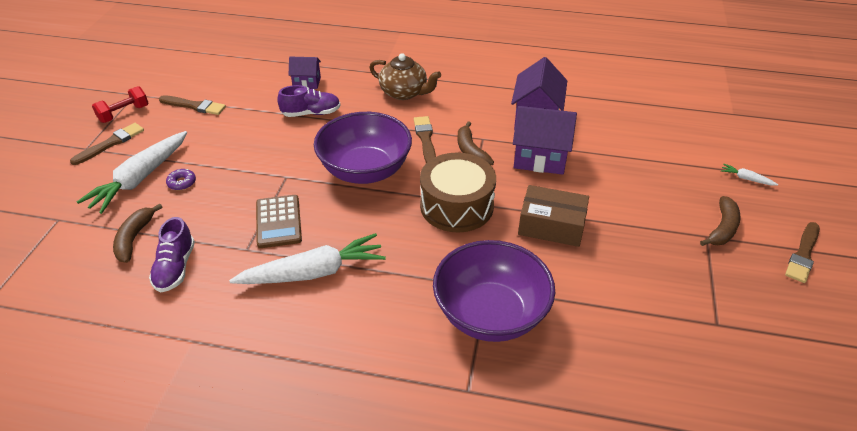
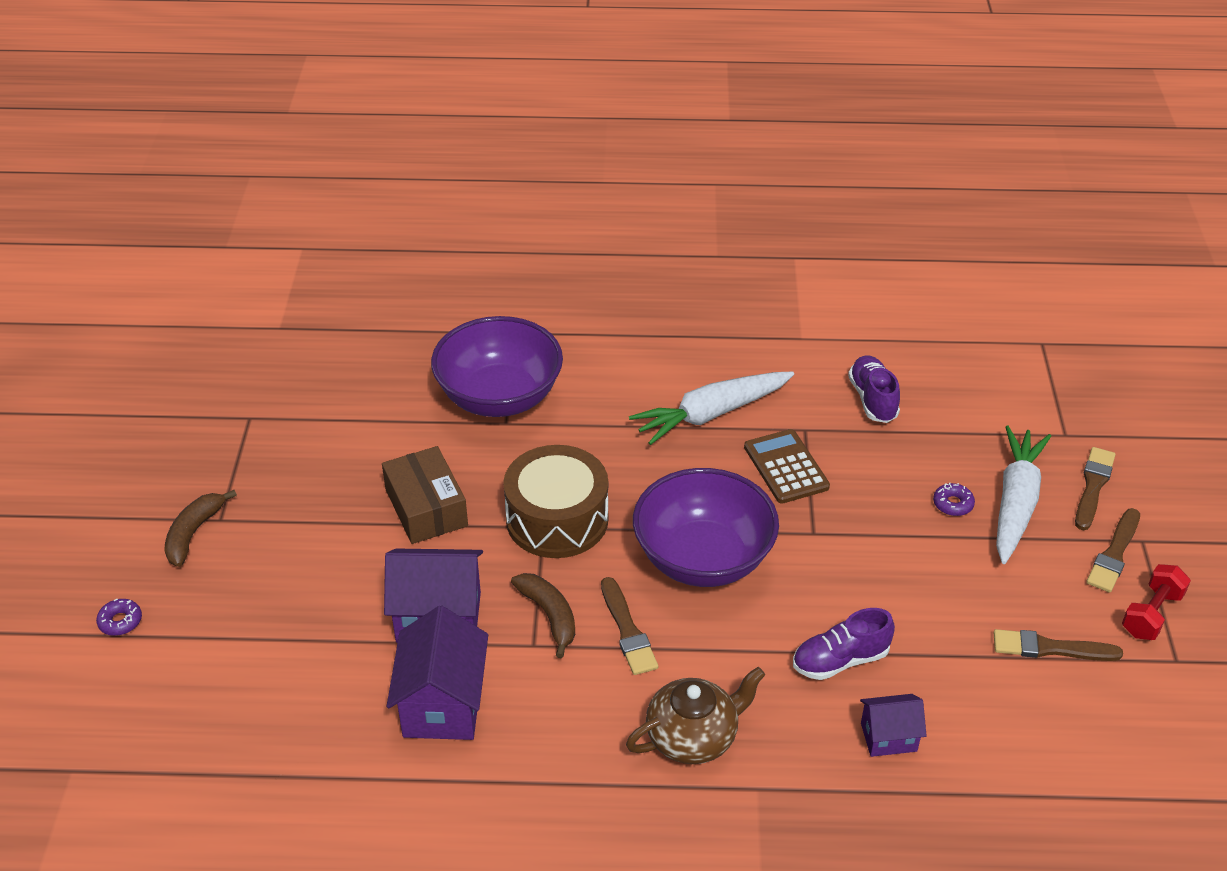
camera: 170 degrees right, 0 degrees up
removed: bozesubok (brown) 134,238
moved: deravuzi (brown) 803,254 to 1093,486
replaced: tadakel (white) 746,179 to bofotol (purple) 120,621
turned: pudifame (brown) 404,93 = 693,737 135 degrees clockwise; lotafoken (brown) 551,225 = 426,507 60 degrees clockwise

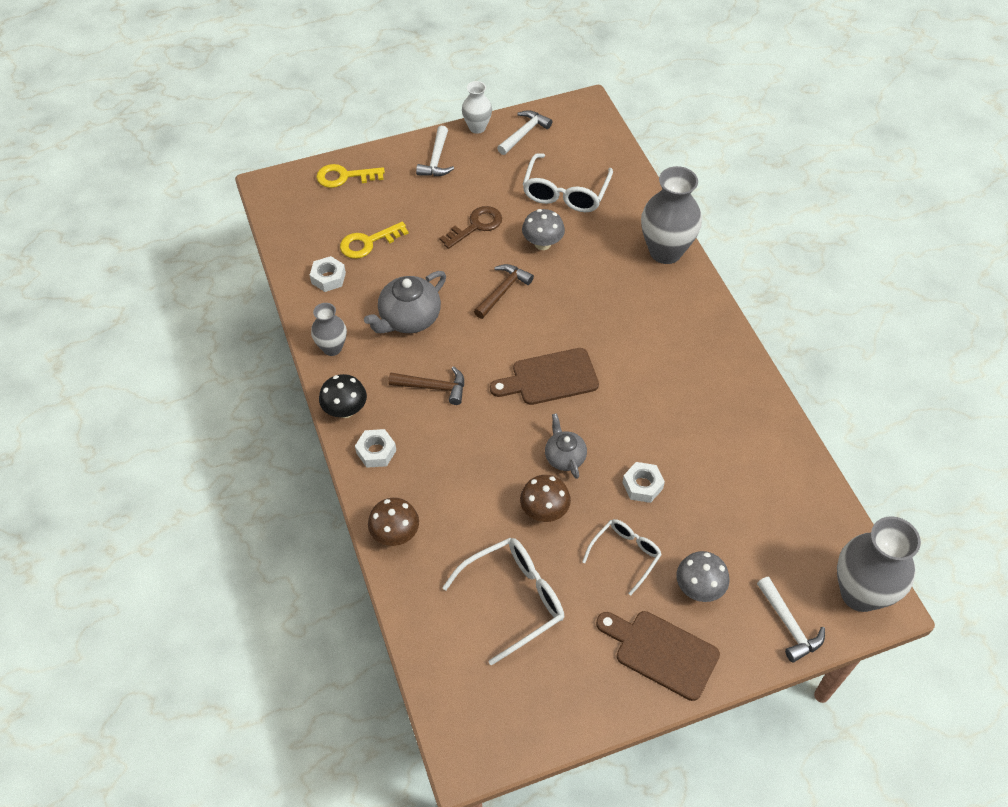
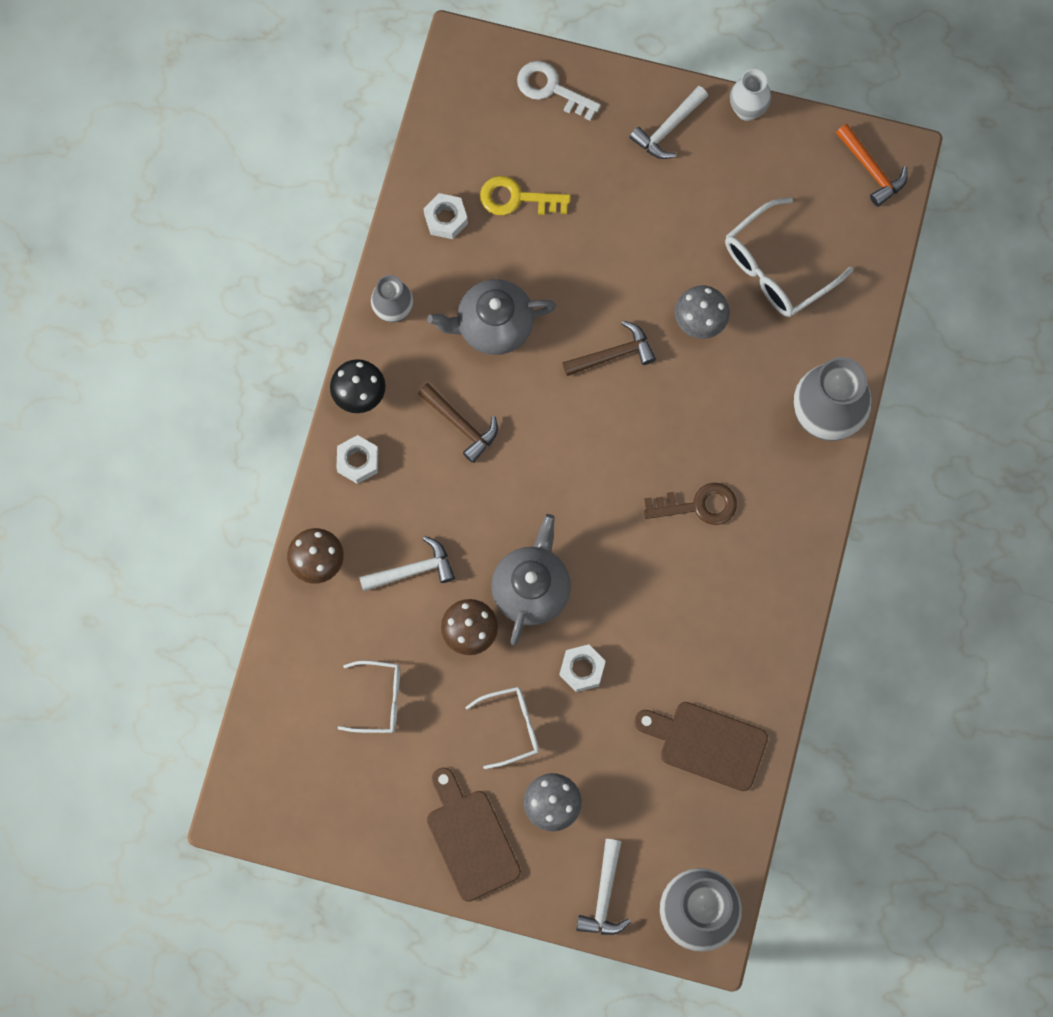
camera: 35 degrees right, 20 degrees up
added: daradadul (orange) 872,170
moved: daradadul (white) 524,133 to 413,570; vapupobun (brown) 476,226 to 698,505; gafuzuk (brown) 549,378 to 707,744
recoloured: vapupobun (yellow) 344,177 to vapupobun (white) 551,89
resized: pudifame (grey) 564,457 = 531,588 x1.62; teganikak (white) 514,599 = 379,699 x0.63

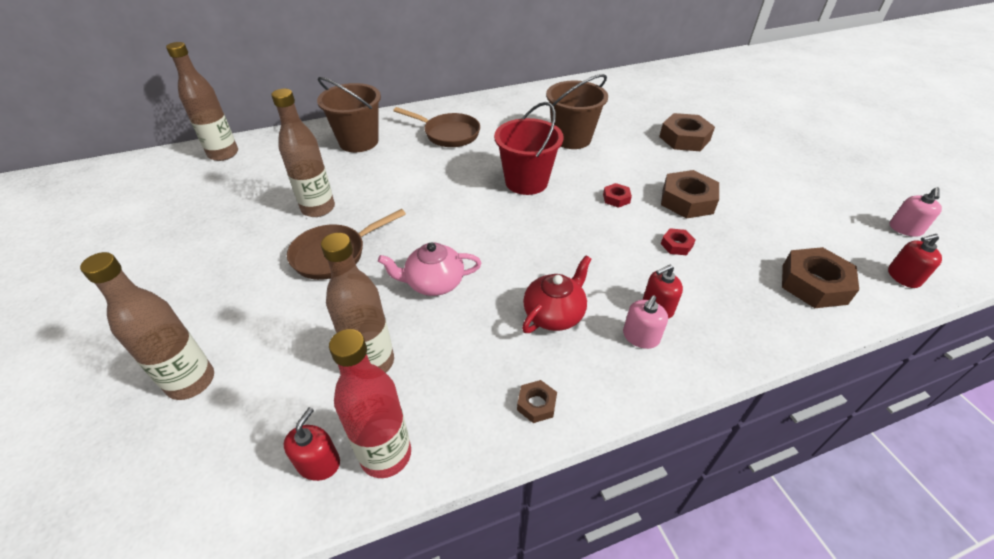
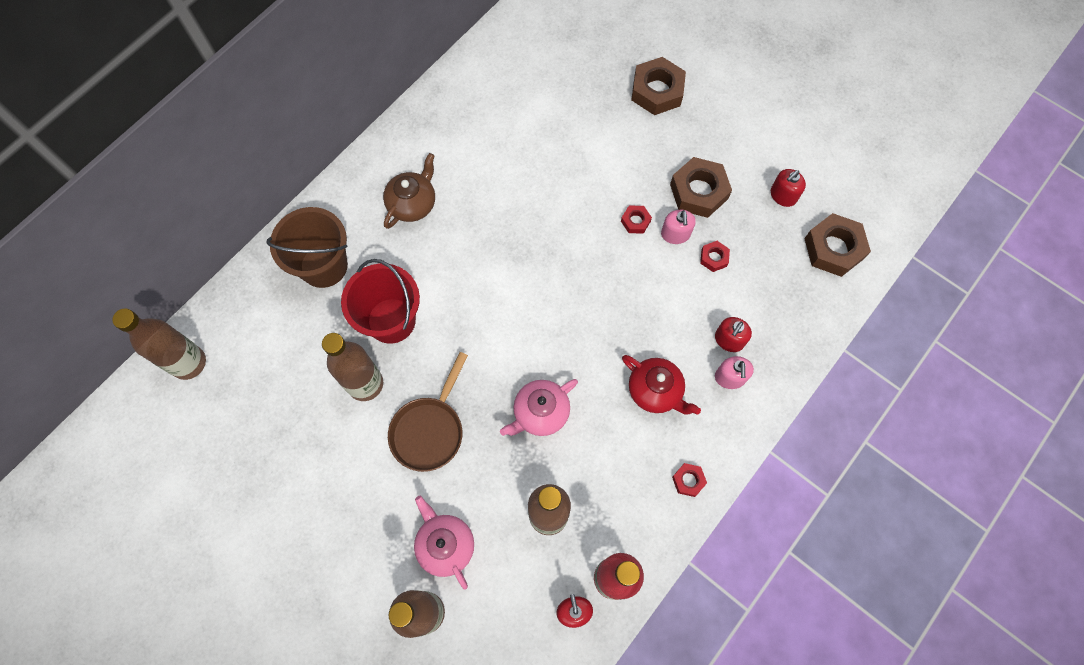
camera: 30 degrees left, 25 degrees up
removed: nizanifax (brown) 571,138
added: pudifame (pink) 445,545
moved: nizanifax (red) 526,182 to 391,320; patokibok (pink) 905,229 to 675,234; patokibok (red) 903,277 to 783,195
replaced: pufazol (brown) 448,134 to pudifame (brown) 412,203
recoloured: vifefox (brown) 536,404 to vifefox (red) 688,480
turned: pudifame (red) 554,314 = 655,391 120 degrees clockwise

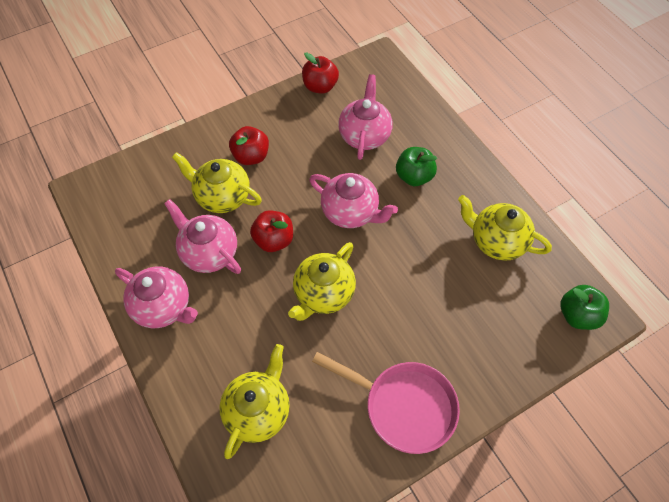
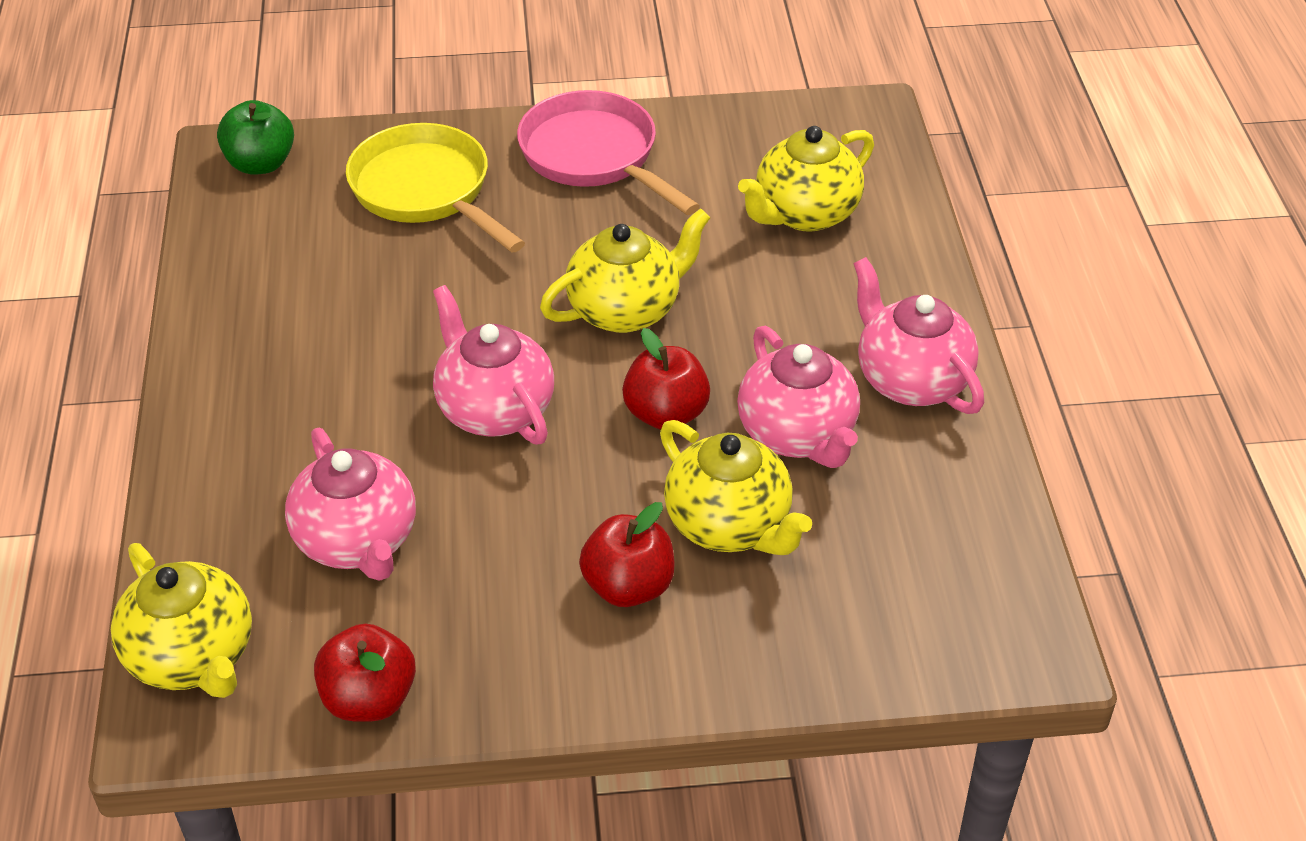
camera: 155 degrees left, 15 degrees down
removed: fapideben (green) 414,176
added: pufazol (yellow) 426,191
moved: pudifame (yellow) 496,241 to 193,657
turned: pudifame (pink) 364,135 = 357,541 60 degrees counterclockwise

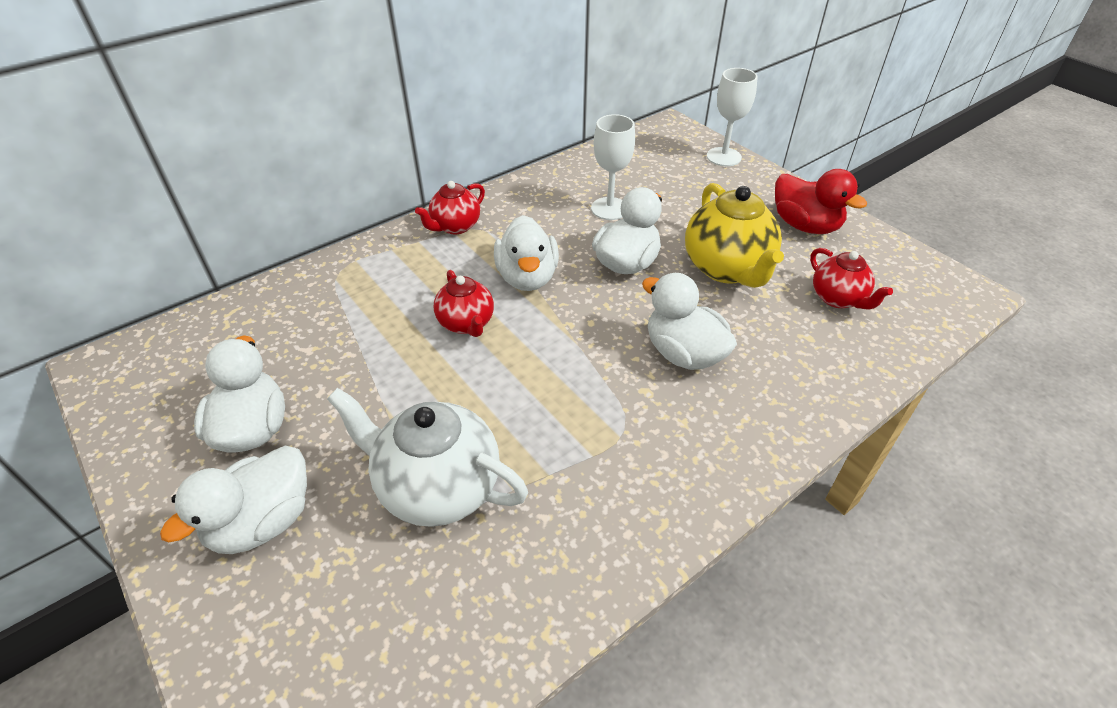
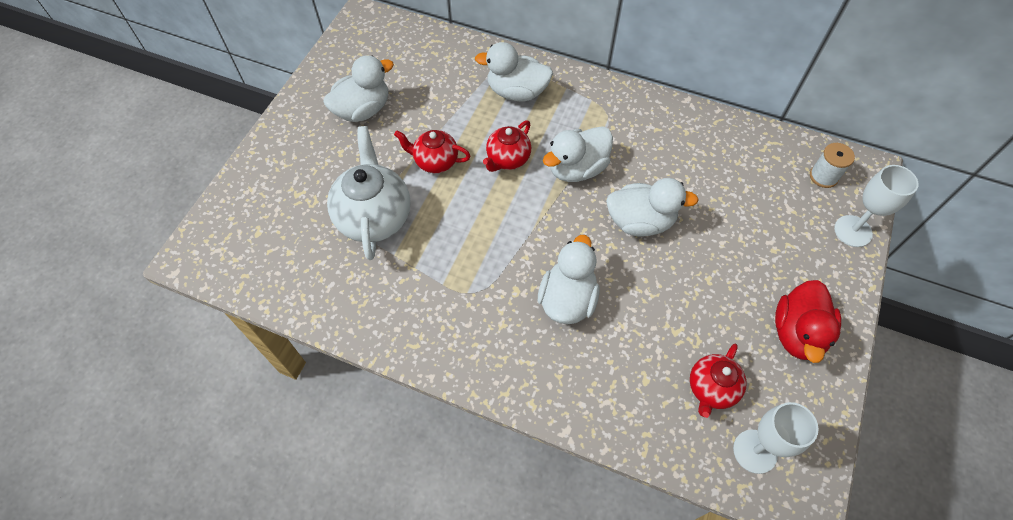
camera: 60 degrees right, 15 degrees up
removed: pudifame (yellow) 727,269
added: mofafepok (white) 823,176
moved: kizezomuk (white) 609,209 to 755,451; pudifame (red) 455,227 to 435,161; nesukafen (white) 262,522 to 517,92

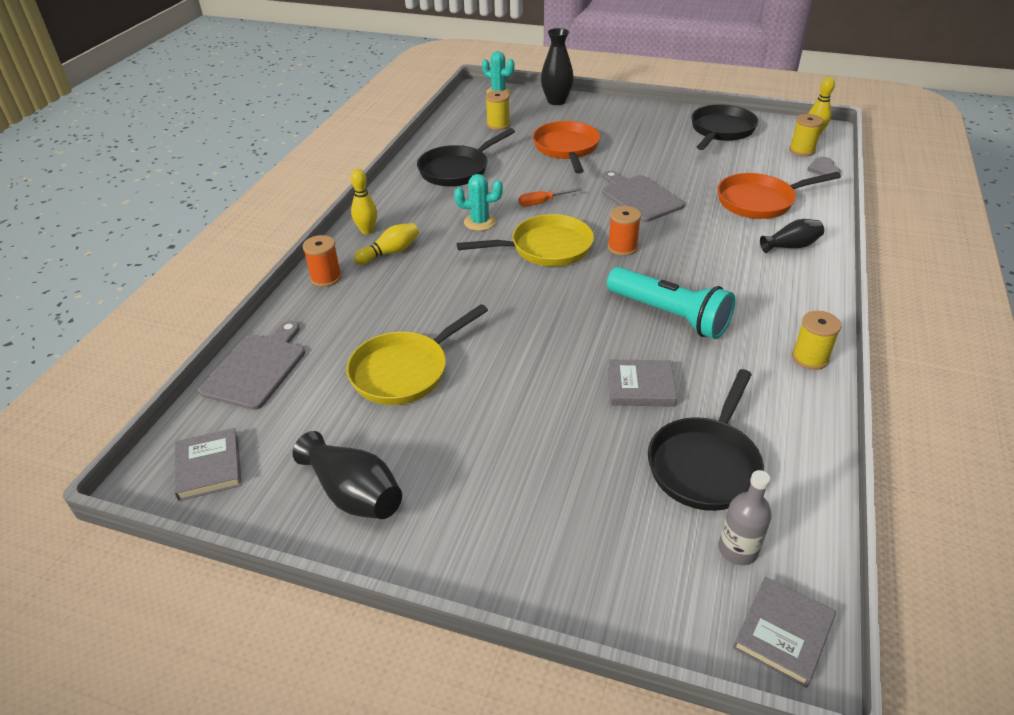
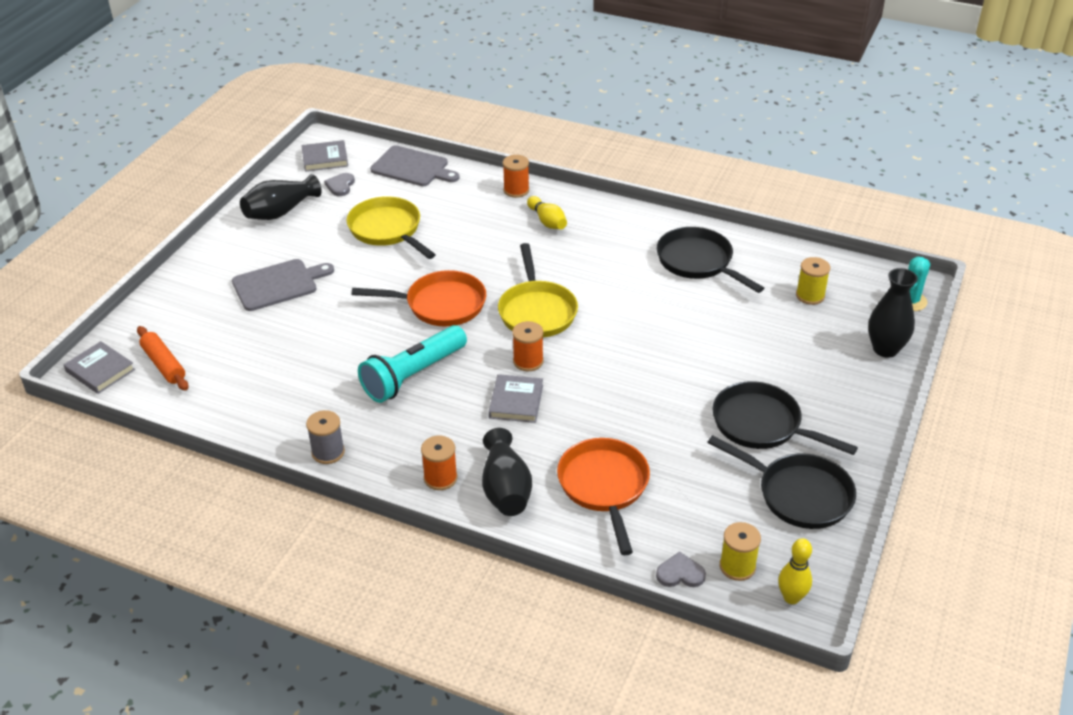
camera: 95 degrees right, 0 degrees up
removed: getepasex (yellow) 367,230; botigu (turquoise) 480,222; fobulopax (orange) 542,202
added: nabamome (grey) 340,186; mofafepok (orange) 440,478
moved: pufazol (orange) 566,148 to 440,305; gafuzuk (grey) 639,197 to 278,284; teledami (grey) 640,386 to 516,401; pufazol (black) 705,464 to 762,425
replaced: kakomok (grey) 738,550 to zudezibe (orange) 164,364
recoloured: mofafepok (yellow) 810,358 to mofafepok (grey) 328,452
resized: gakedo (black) 791,246 = 506,489 x1.53

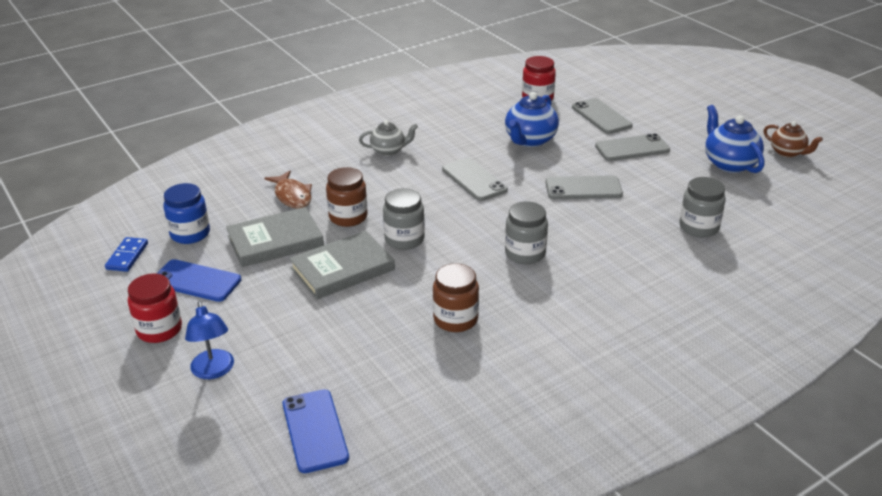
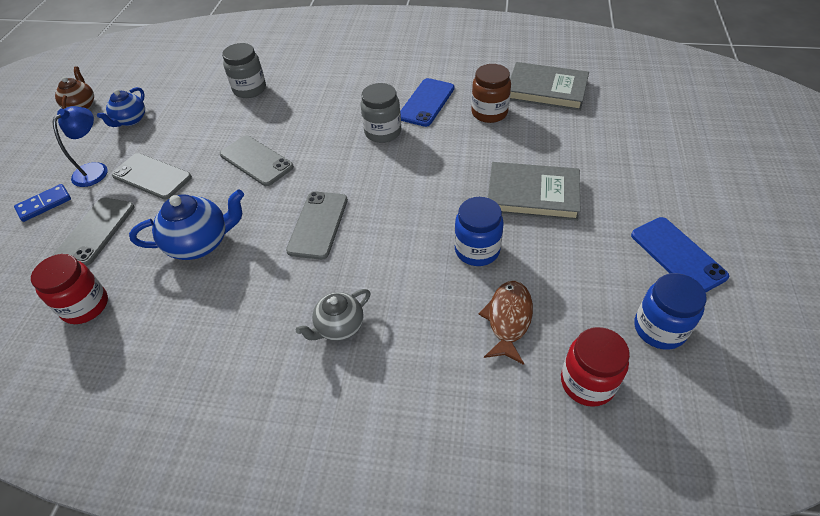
camera: 135 degrees left, 15 degrees up
removed: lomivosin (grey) 404,239
moved: teledami (grey) 275,241 to 546,90; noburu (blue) 127,256 to 44,204; lomivosin (red) 159,329 to 587,382; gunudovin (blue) 214,371 to 95,169; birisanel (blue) 315,430 to 426,102
recoloured: lomivosin (brown) 348,217 to lomivosin (blue) 477,250
turned: pudifame (grey) 389,150 = 339,327 75 degrees counterclockwise
resized: pudifame (blue) 729,163 = 130,120 x0.65

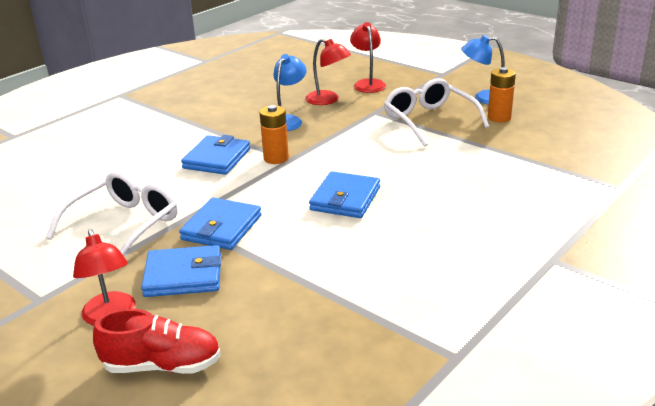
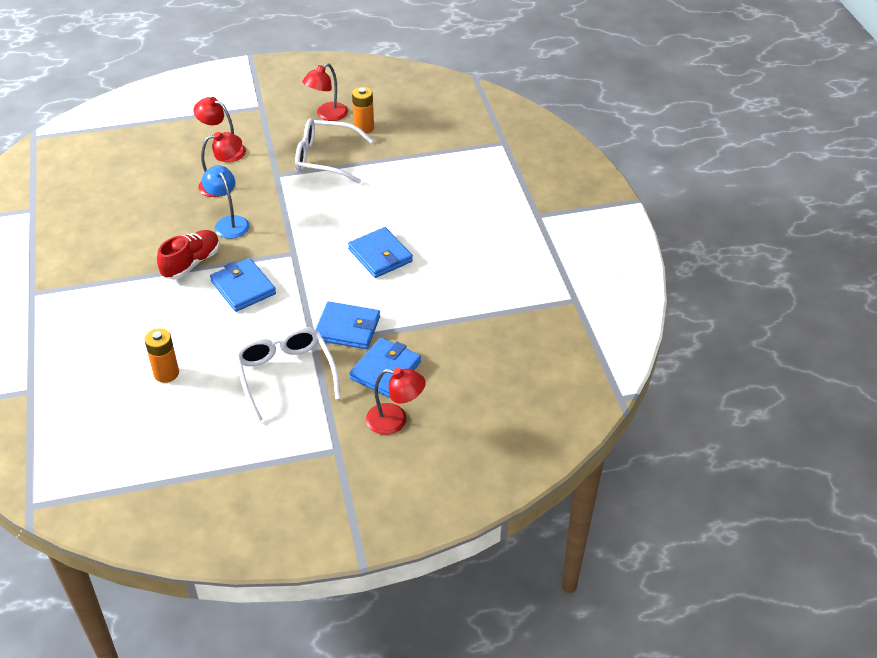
camera: 55 degrees left, 15 degrees up
moved: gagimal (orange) 276,158 to 166,373; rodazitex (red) 162,365 to 191,263
recoloured: gunudovin (blue) 484,98 to gunudovin (red) 327,115
turned: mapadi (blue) 221,228 = 347,328 45 degrees counterclockwise

